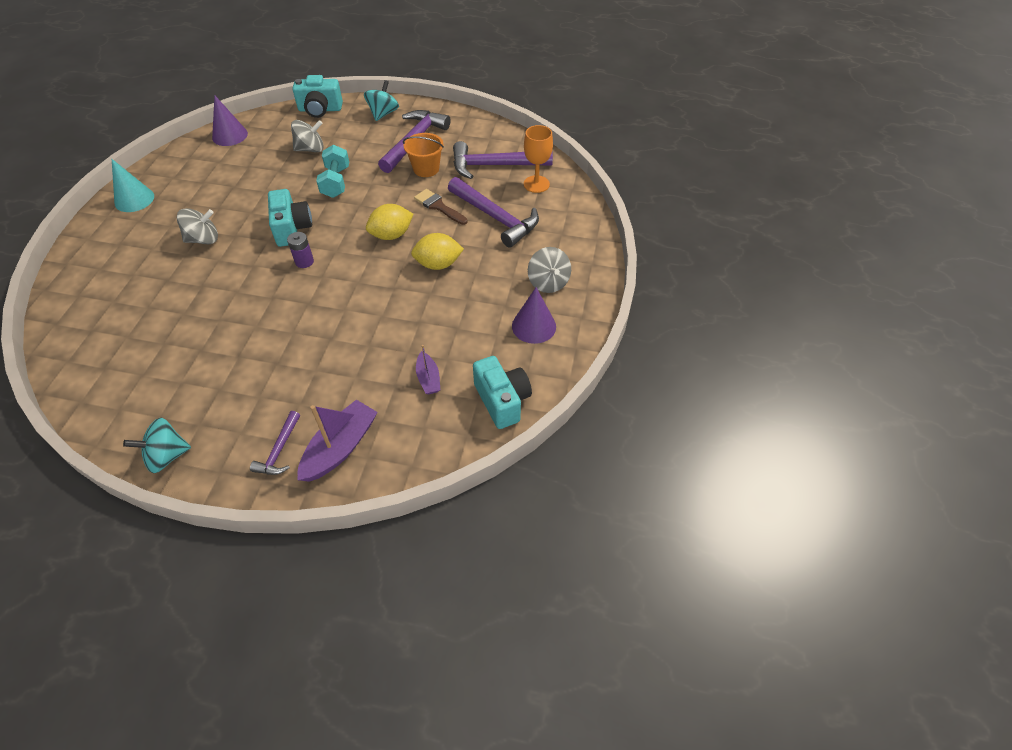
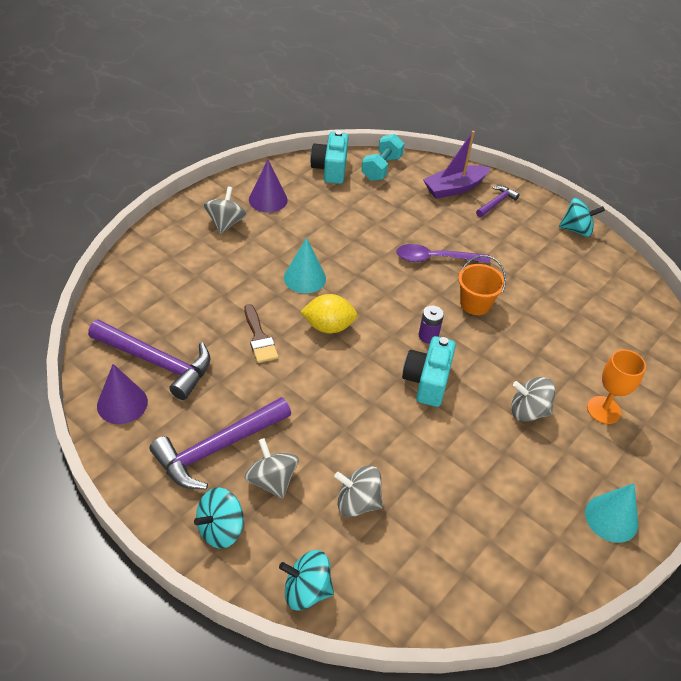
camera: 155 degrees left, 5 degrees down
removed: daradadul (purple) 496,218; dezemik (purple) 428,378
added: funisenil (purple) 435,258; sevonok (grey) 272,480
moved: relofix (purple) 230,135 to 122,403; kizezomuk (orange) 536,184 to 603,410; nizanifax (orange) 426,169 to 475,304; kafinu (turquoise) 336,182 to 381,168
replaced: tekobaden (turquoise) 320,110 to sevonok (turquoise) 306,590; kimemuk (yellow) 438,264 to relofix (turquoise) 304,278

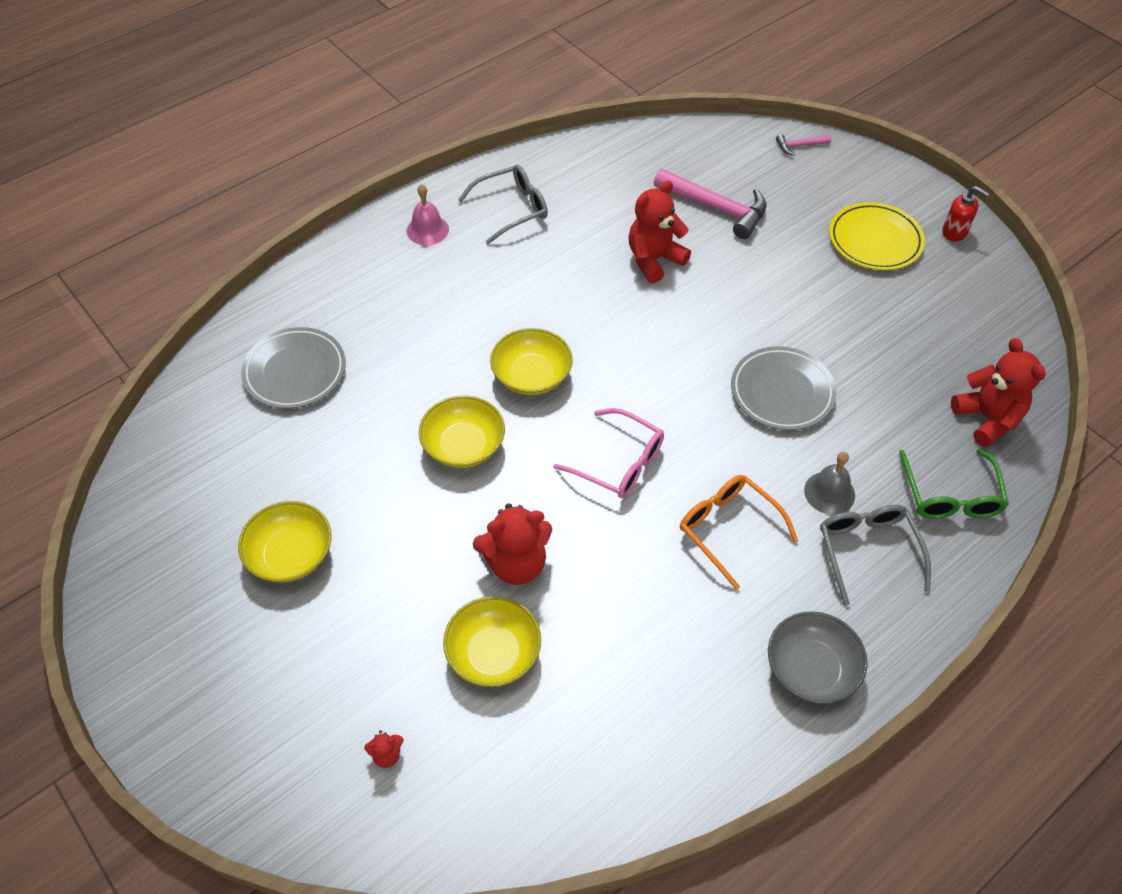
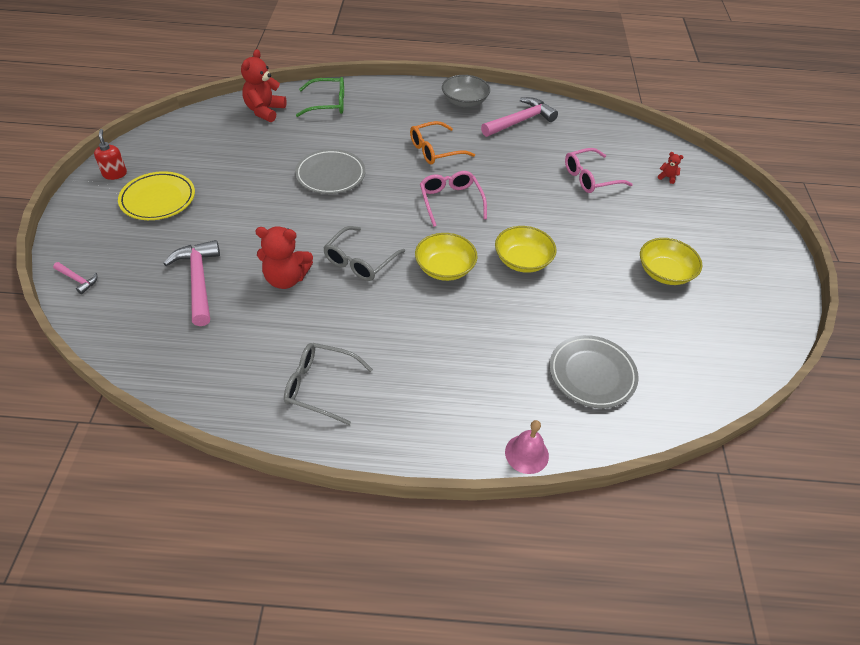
camera: 140 degrees left, 5 degrees down
removed: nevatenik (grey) 829,492; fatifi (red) 516,563
added: daradadul (pink) 520,121
moved: nevatenik (pink) 427,230 to 526,454; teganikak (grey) 868,551 to 360,261
replaced: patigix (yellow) 493,653 to teganikak (pink) 590,178
turned: teganikak (green) 950,495 = 327,104 45 degrees clockwise; teganikak (orange) 729,529 = 435,150 60 degrees clockwise

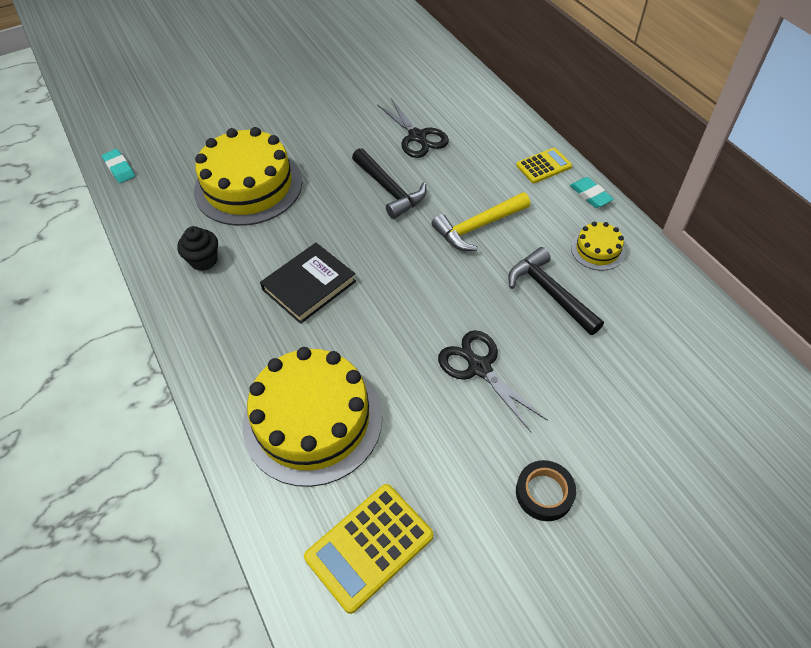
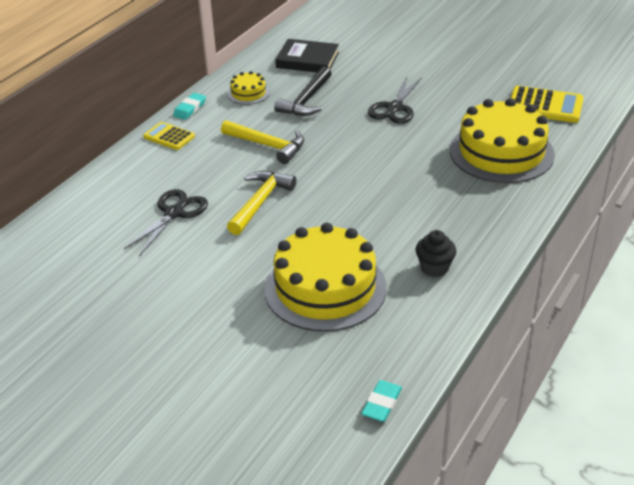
camera: 120 degrees left, 15 degrees down
removed: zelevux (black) 544,493
moved: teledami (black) 309,285 to 307,60
recoloured: daradadul (black) 389,190 to daradadul (yellow) 260,202

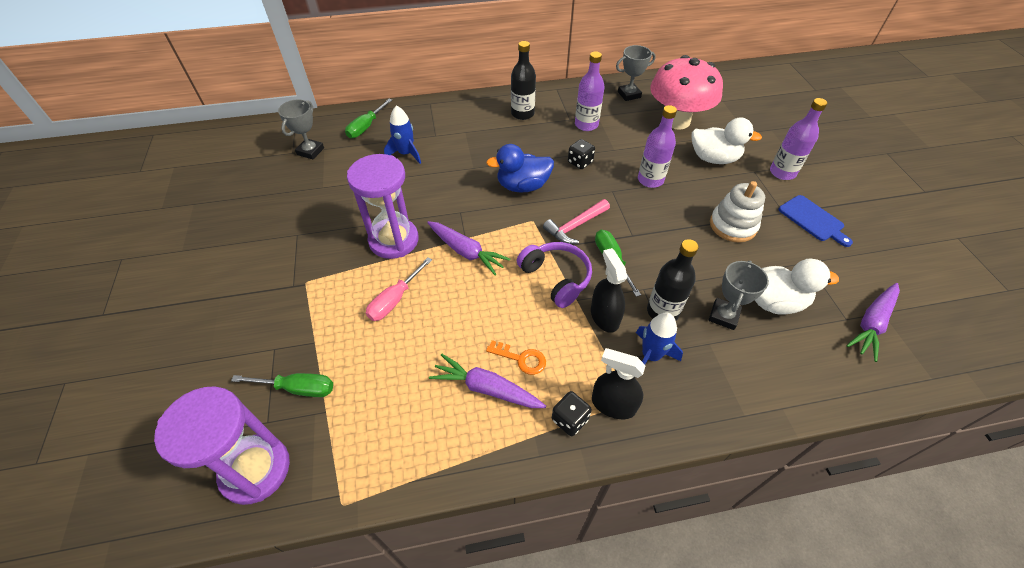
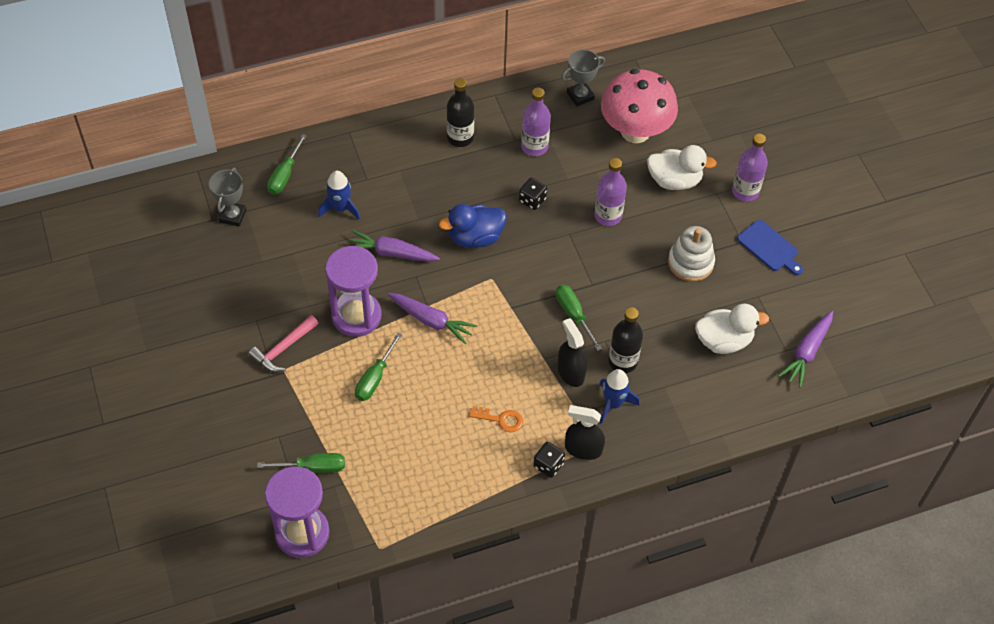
camera: 10 degrees left, 5 degrees up
removed: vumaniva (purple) 556,278; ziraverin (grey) 723,316
moved: daradadul (pink) 575,226 to 283,349; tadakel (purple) 486,388 to 391,253
recoloured: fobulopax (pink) 395,300 to fobulopax (green) 375,378

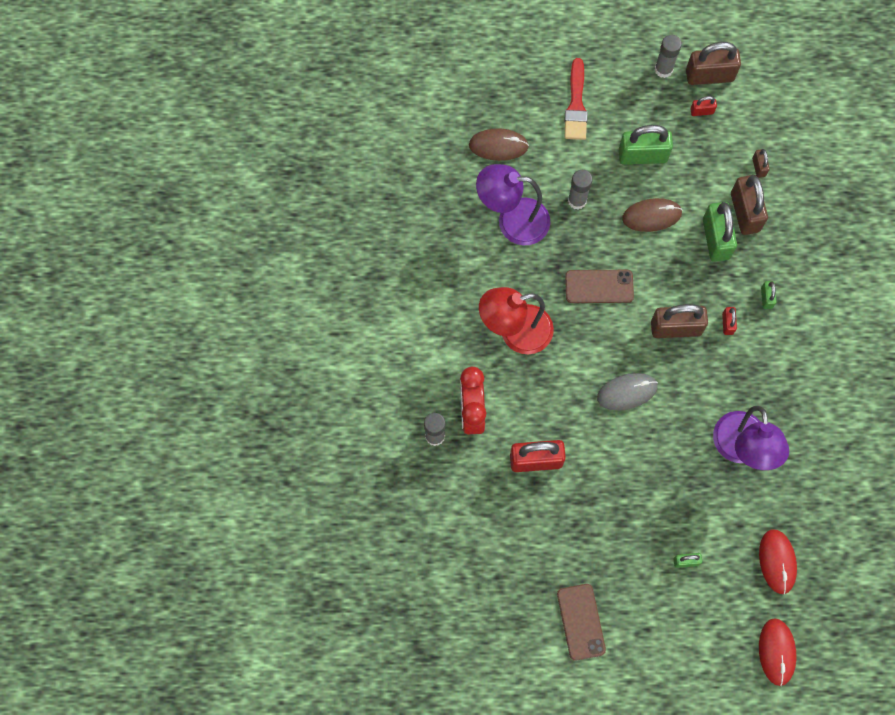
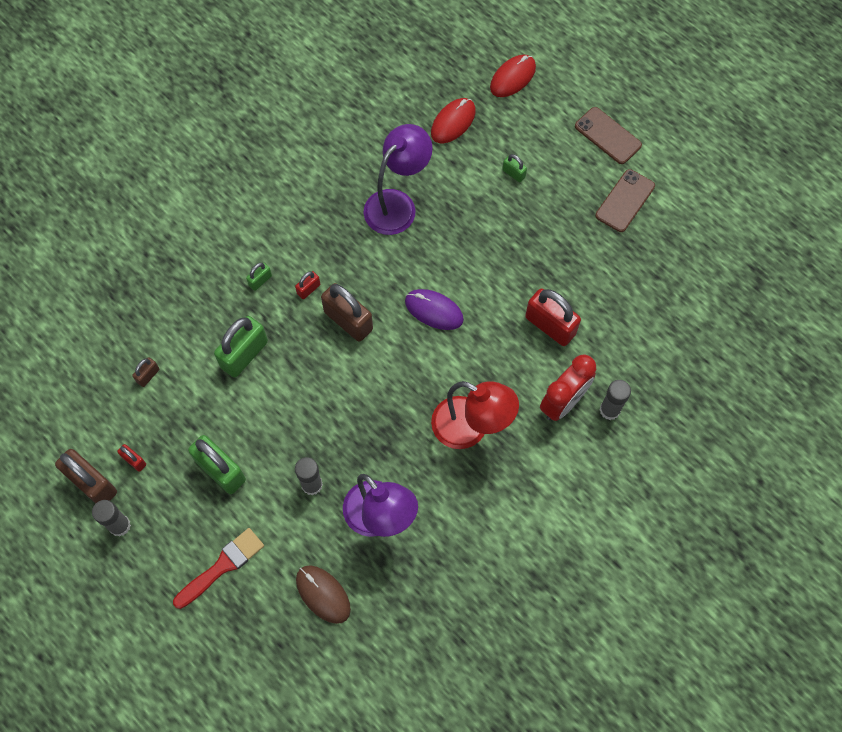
camera: 135 degrees left, 5 degrees down
removed: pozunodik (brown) 745,212; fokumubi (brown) 651,216
moved: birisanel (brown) 599,286 to 607,136
recoloured: fokumubi (grey) 627,392 to fokumubi (purple) 434,310

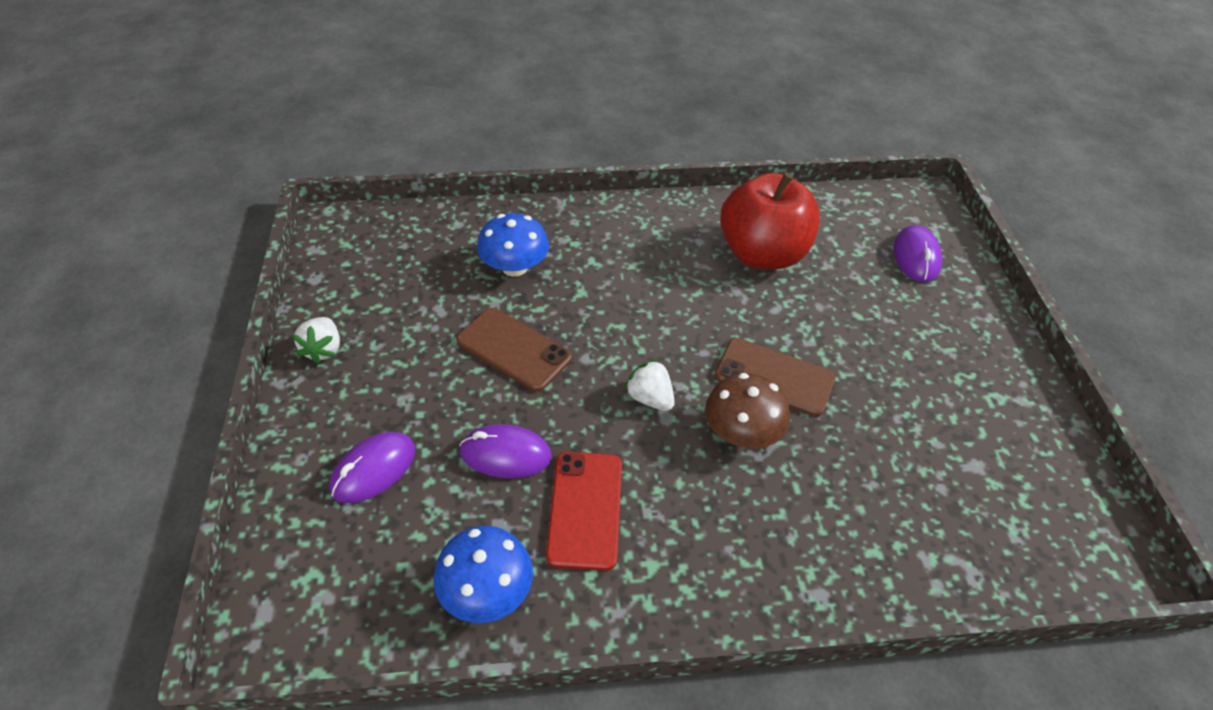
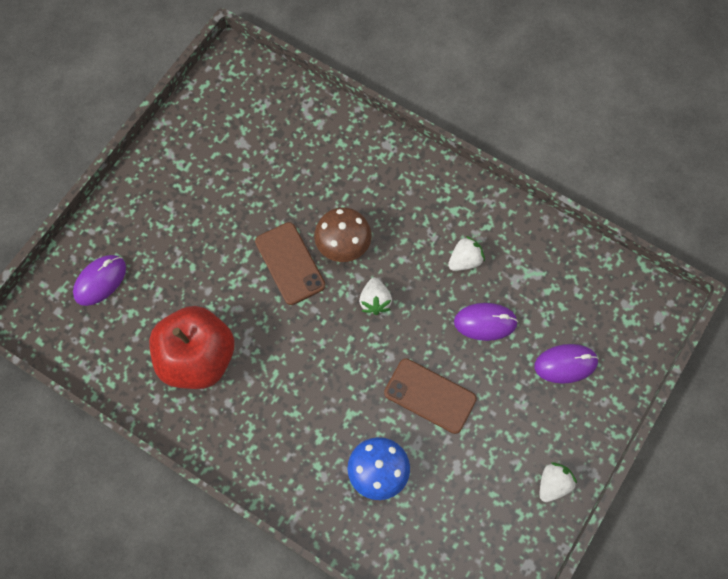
camera: 140 degrees left, 20 degrees up
removed: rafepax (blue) 486,591
replaced: birisanel (red) 585,509 to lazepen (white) 465,260
turned: birisanel (brown) 513,349 = 430,396 45 degrees counterclockwise; fokumubi (purple) 505,454 = 485,322 45 degrees counterclockwise

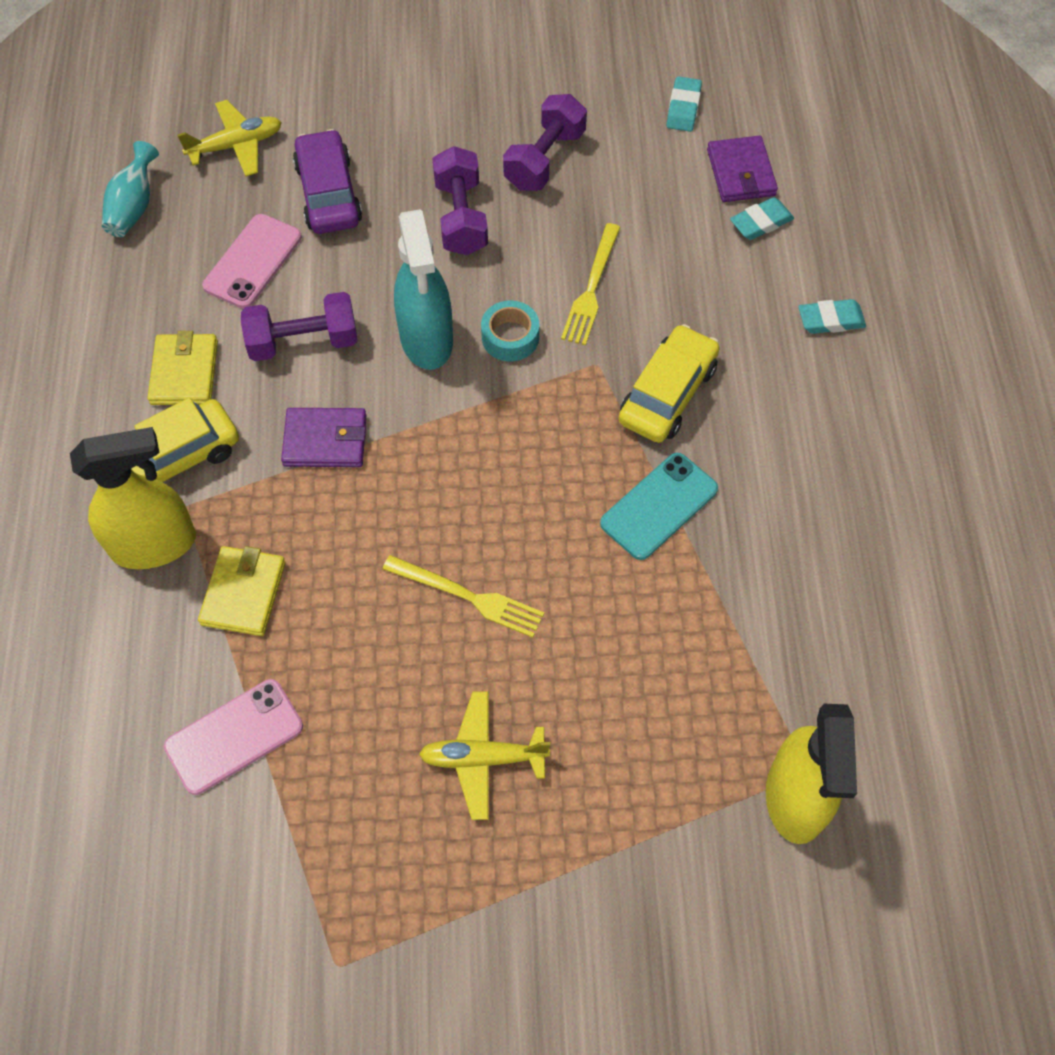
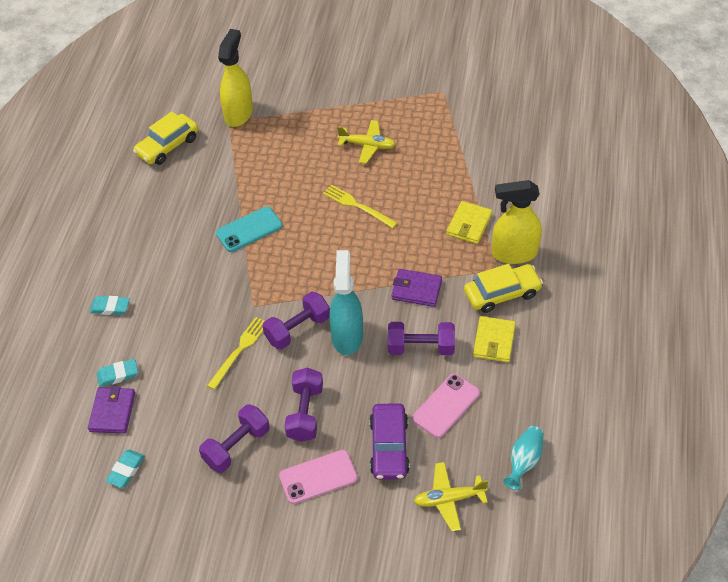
camera: 165 degrees left, 10 degrees down
moved: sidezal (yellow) 668,394 to 167,146; birisanel (pink) 234,737 to 318,477
replaced: zelevux (turquoise) 510,337 to kafinu (purple) 297,329

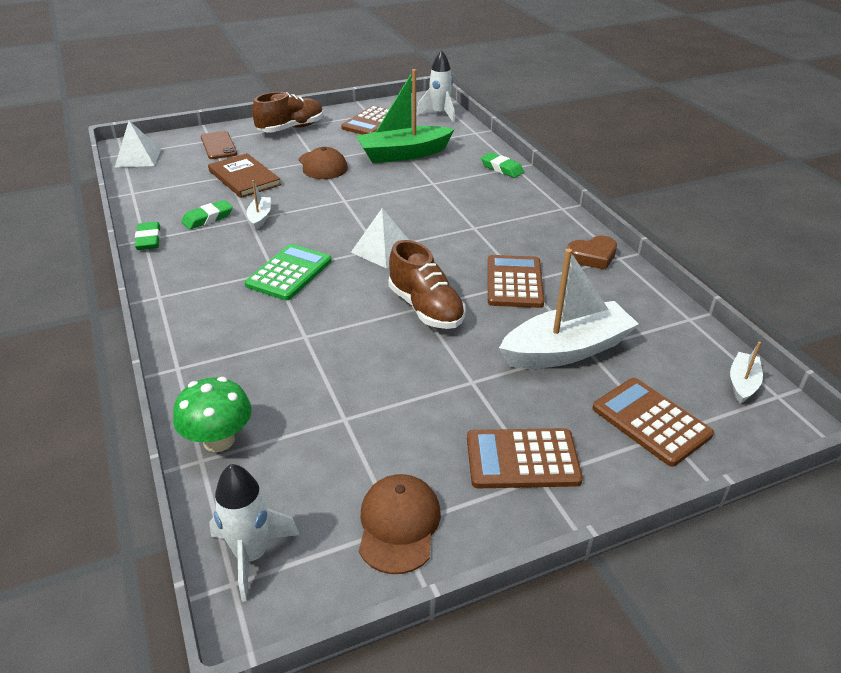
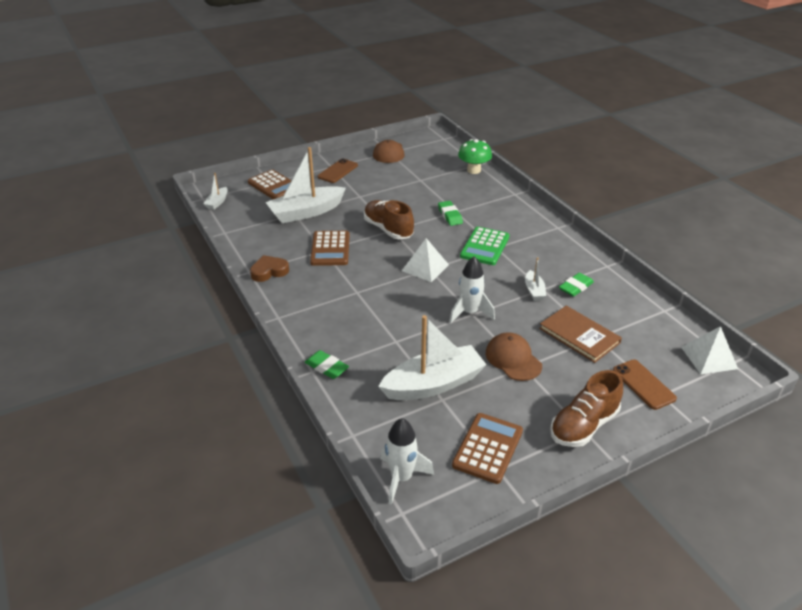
camera: 175 degrees right, 0 degrees up
moved: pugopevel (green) 149,239 to 450,216; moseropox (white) 252,555 to 469,313
replaced: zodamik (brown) 522,459 to birisanel (brown) 338,171
recoloured: dezemik (green) 403,154 to dezemik (white) 433,384

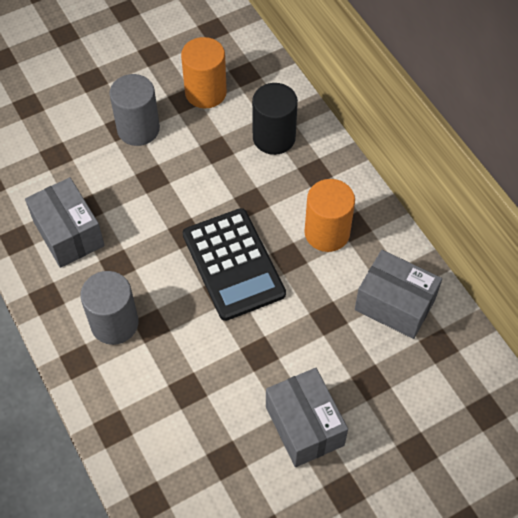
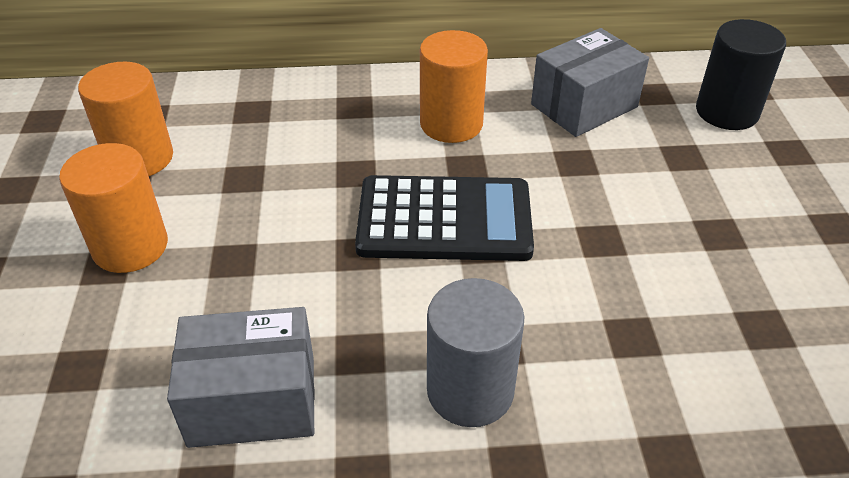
camera: 65 degrees left, 15 degrees down
removed: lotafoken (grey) 304,426
moved: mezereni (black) 274,138 to 727,112
recoloured: mezereni (grey) 138,129 to mezereni (orange) 130,247

